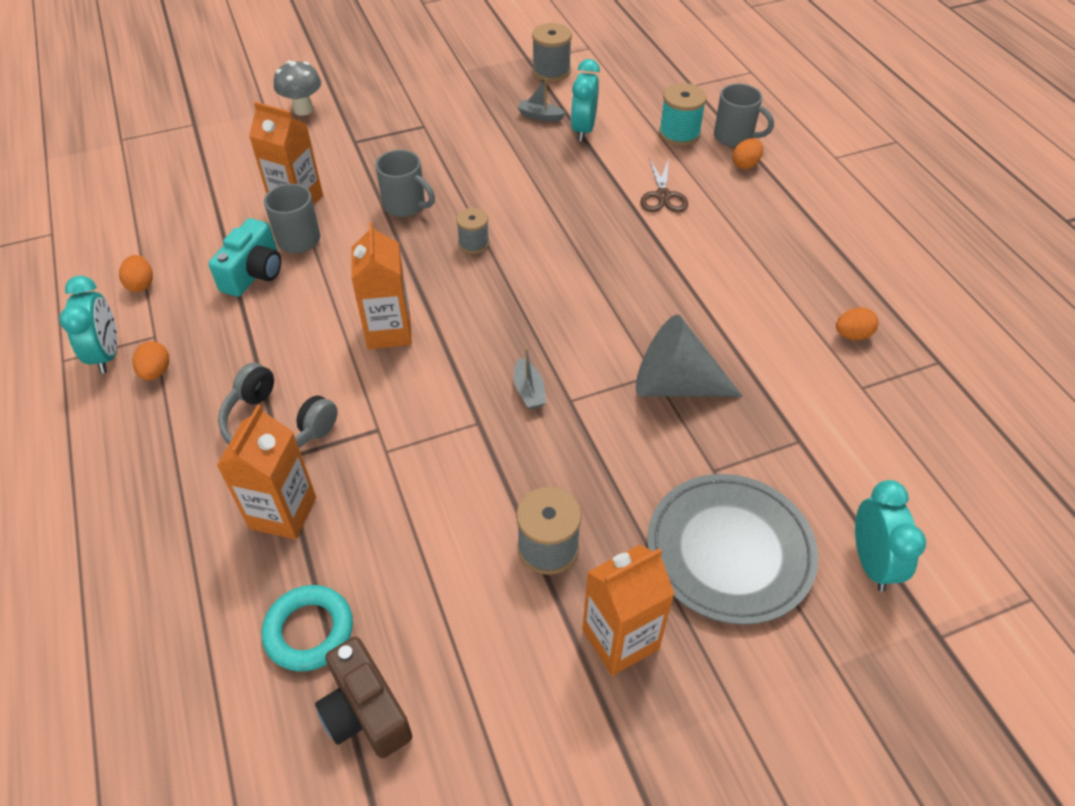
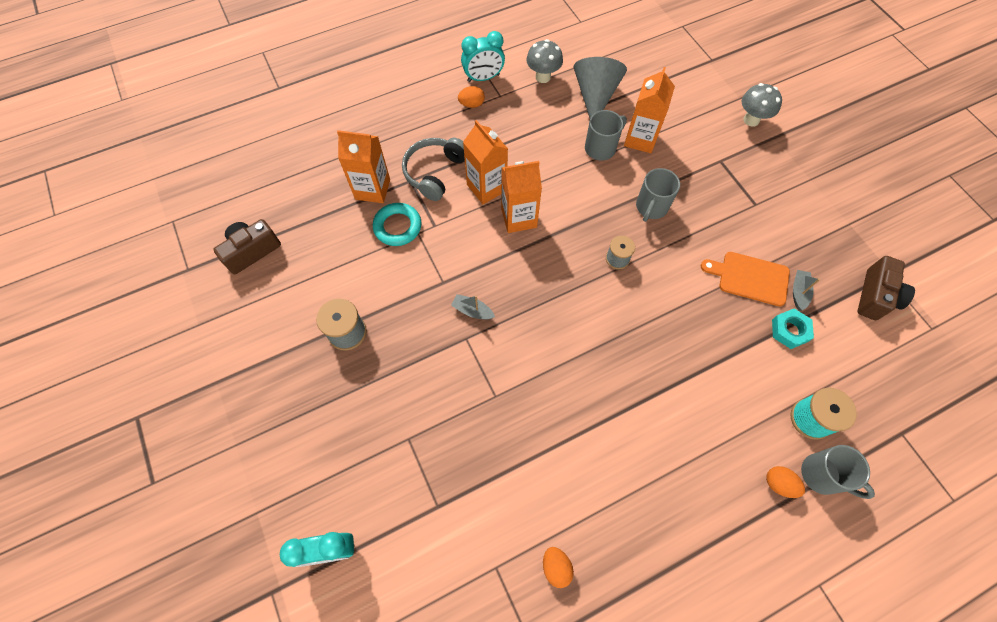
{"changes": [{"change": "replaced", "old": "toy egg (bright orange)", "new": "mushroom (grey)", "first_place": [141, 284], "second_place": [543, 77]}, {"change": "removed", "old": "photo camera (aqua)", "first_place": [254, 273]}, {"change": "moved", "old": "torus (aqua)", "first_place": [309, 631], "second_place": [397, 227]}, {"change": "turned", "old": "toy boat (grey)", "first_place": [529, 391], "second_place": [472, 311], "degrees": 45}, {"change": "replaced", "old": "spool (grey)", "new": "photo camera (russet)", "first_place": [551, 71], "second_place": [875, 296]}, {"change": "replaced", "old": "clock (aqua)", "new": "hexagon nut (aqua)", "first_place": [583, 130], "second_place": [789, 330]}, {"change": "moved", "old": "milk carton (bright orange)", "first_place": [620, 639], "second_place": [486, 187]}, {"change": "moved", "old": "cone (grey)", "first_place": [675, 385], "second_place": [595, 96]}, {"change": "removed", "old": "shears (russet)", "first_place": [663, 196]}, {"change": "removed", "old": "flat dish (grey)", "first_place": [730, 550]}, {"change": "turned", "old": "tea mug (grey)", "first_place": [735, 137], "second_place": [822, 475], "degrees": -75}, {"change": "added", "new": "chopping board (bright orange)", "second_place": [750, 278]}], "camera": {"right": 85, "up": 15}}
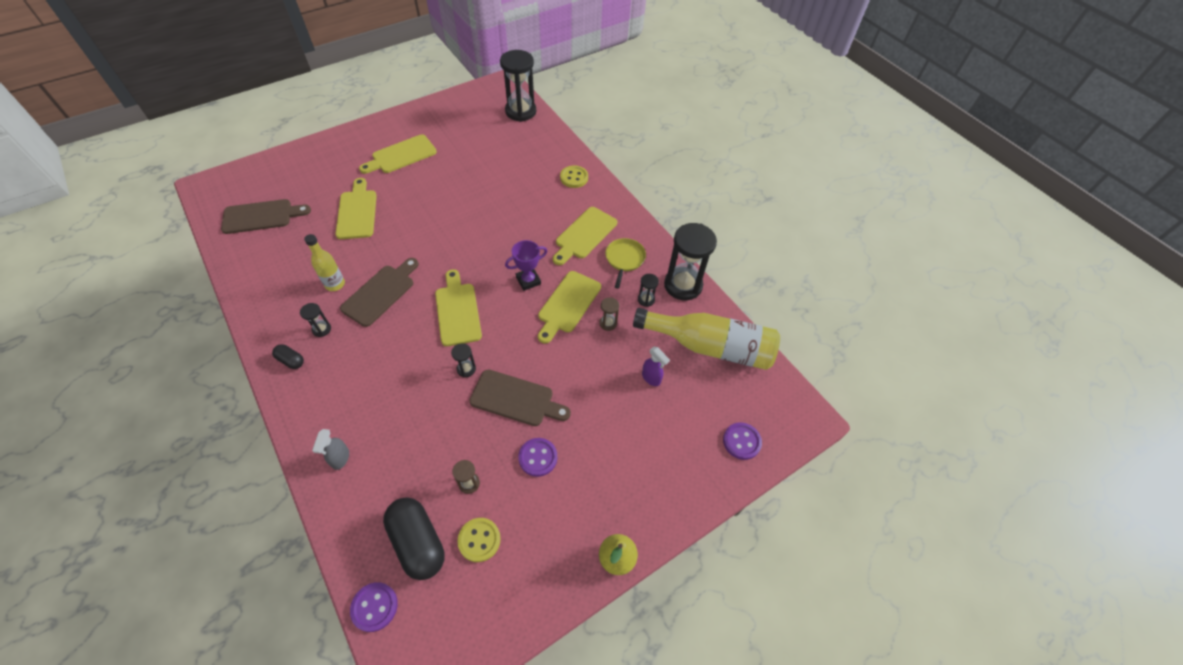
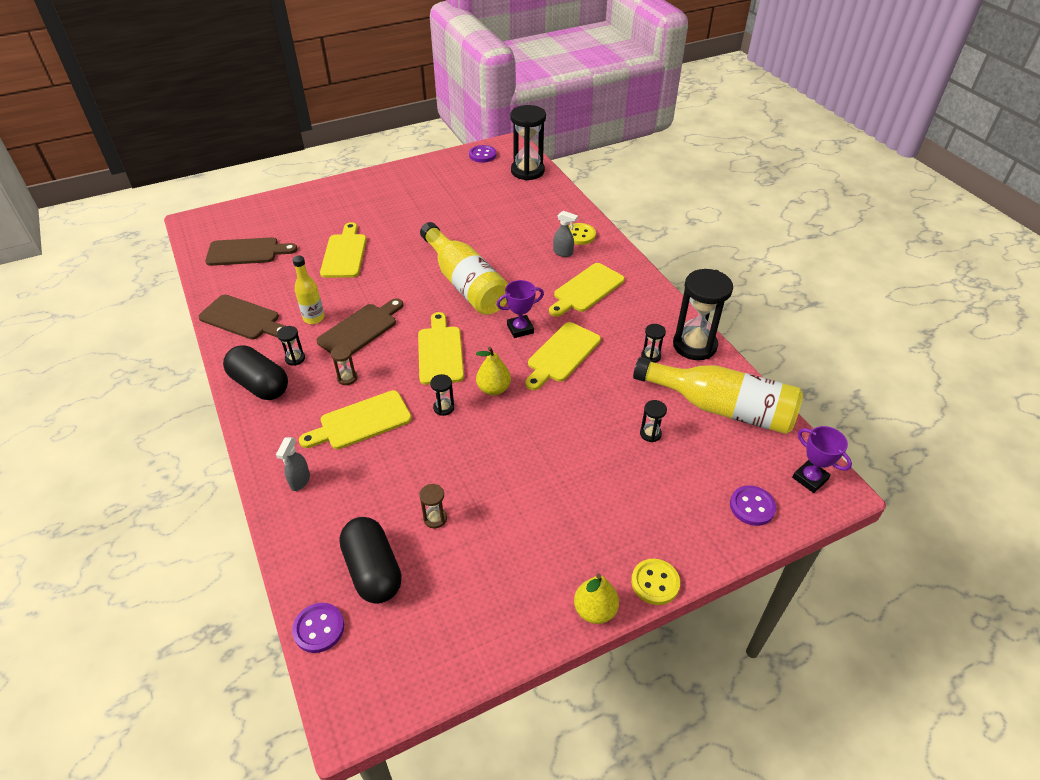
{"changes": [{"change": "resized", "old": "pill (ebony)", "first_place": [291, 360], "second_place": [260, 385], "factor": 2.07}, {"change": "moved", "old": "chopping board (golden)", "first_place": [401, 155], "second_place": [361, 422]}, {"change": "moved", "old": "shirt button (golden)", "first_place": [479, 540], "second_place": [655, 582]}, {"change": "moved", "old": "chopping board (russet)", "first_place": [516, 399], "second_place": [243, 318]}, {"change": "moved", "old": "shirt button (violet)", "first_place": [538, 457], "second_place": [482, 155]}, {"change": "moved", "old": "sand timer (russet)", "first_place": [608, 323], "second_place": [347, 378]}, {"change": "removed", "old": "pan (golden)", "first_place": [624, 259]}, {"change": "replaced", "old": "spray bottle (violet)", "new": "sand timer (ebony)", "first_place": [651, 378], "second_place": [650, 434]}, {"change": "added", "new": "bottle (golden)", "second_place": [465, 283]}, {"change": "added", "new": "pear (golden)", "second_place": [493, 389]}, {"change": "added", "new": "spray bottle (grey)", "second_place": [563, 253]}, {"change": "added", "new": "award cup (violet)", "second_place": [810, 478]}], "camera": {"right": 10, "up": -10}}
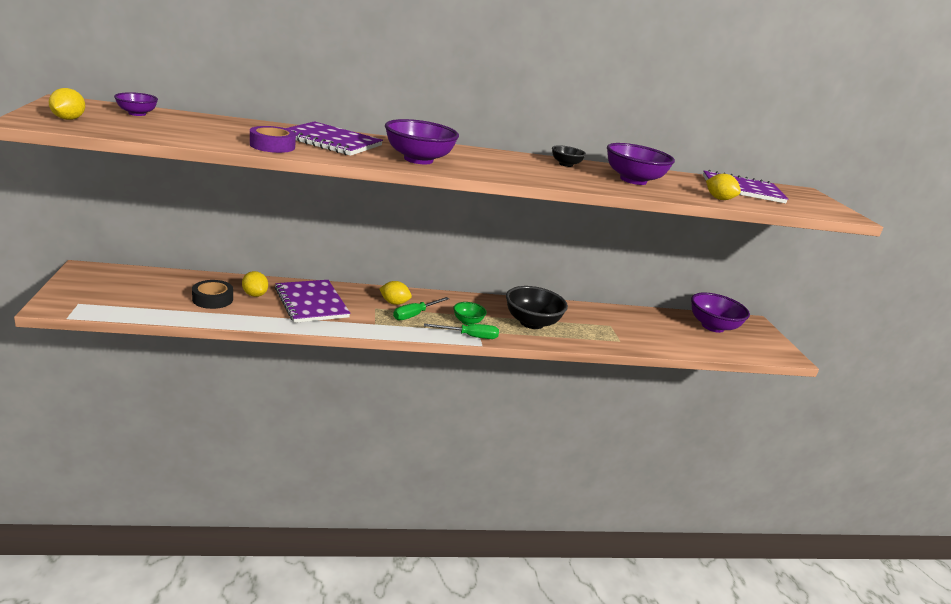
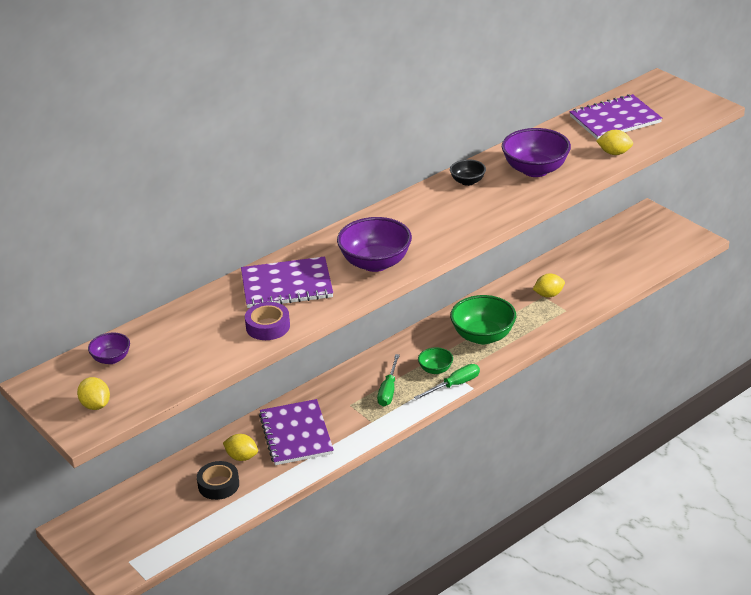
{"changes": [{"change": "turned", "old": "notepad (violet)", "first_place": [311, 303], "second_place": [296, 434], "degrees": 45}, {"change": "moved", "old": "lemon (golden)", "first_place": [394, 303], "second_place": [548, 295]}, {"change": "recoloured", "old": "deep dish (ebony)", "new": "deep dish (leaf-green)", "first_place": [531, 323], "second_place": [483, 336]}, {"change": "removed", "old": "deep dish (violet)", "first_place": [712, 326]}], "camera": {"right": -25, "up": 10}}
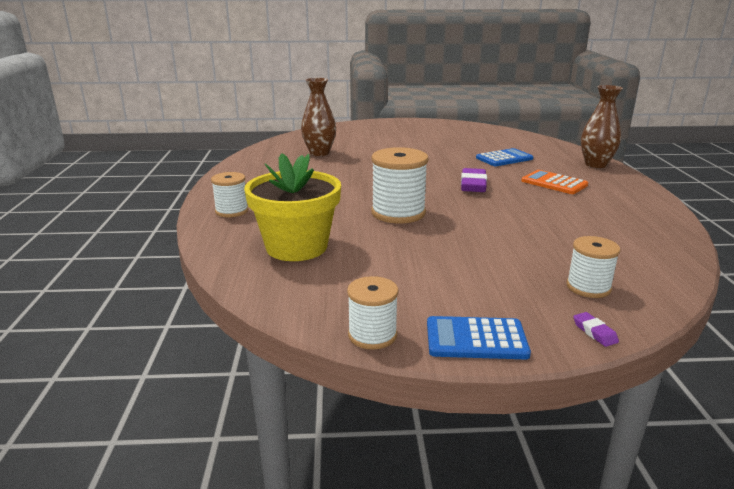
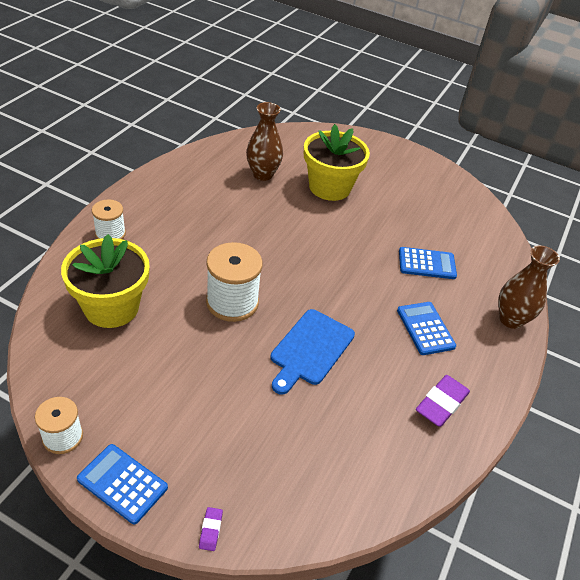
{"changes": [{"change": "moved", "old": "gum eraser (violet)", "first_place": [473, 185], "second_place": [441, 404]}, {"change": "recoloured", "old": "calculator (bright orange)", "new": "calculator (blue)", "first_place": [554, 183], "second_place": [425, 328]}, {"change": "removed", "old": "spool (white)", "first_place": [588, 287]}, {"change": "added", "new": "chopping board (blue)", "second_place": [310, 349]}, {"change": "added", "new": "potted plant (golden)", "second_place": [329, 187]}], "camera": {"right": 25, "up": 20}}
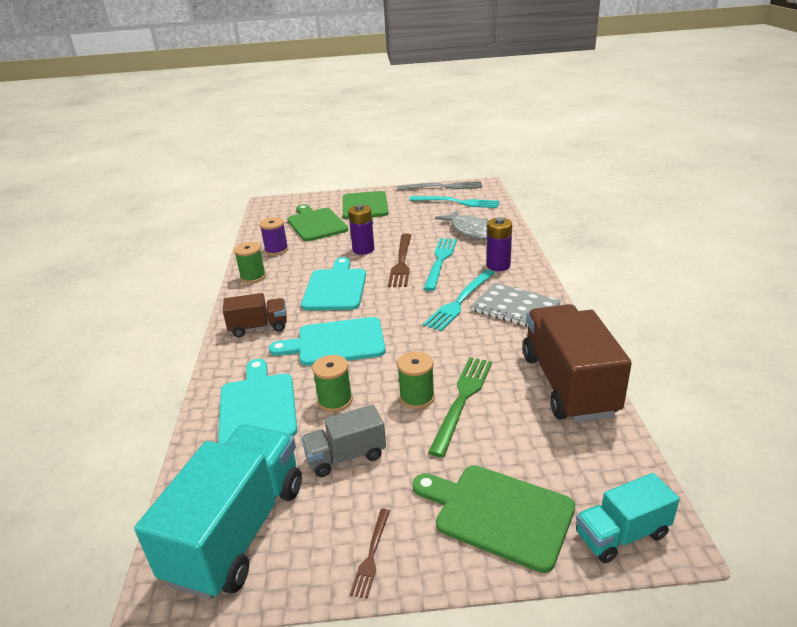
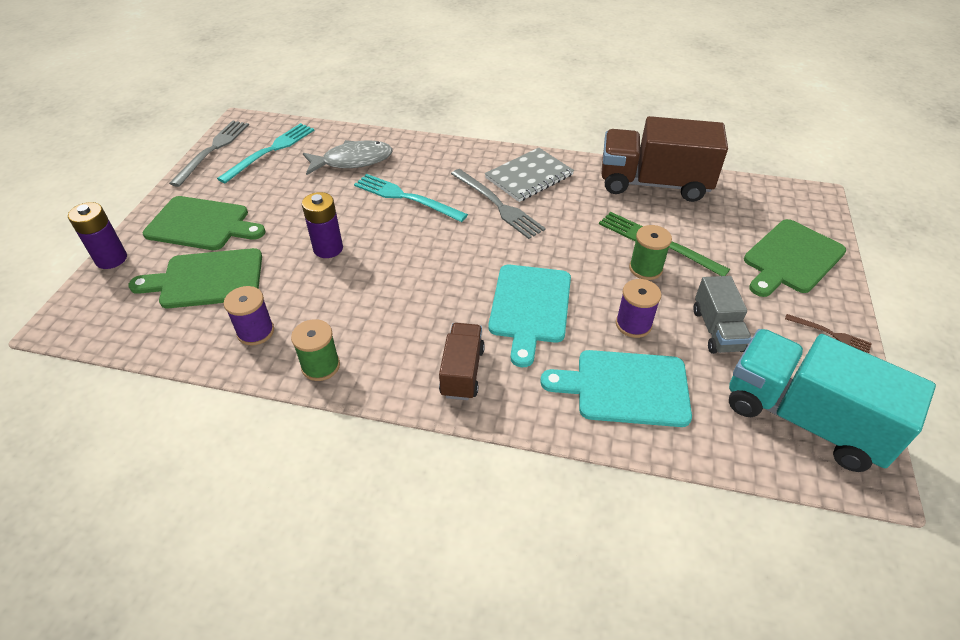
{"changes": [{"change": "removed", "old": "chopping board (aqua)", "first_place": [335, 288]}, {"change": "recoloured", "old": "spool (leaf-green)", "new": "spool (violet)", "first_place": [335, 400], "second_place": [633, 324]}, {"change": "removed", "old": "table fork (russet)", "first_place": [401, 262]}, {"change": "recoloured", "old": "table fork (aqua)", "new": "table fork (grey)", "first_place": [460, 301], "second_place": [497, 205]}, {"change": "moved", "old": "battery (violet)", "first_place": [498, 265], "second_place": [111, 259]}, {"change": "removed", "old": "lorry (aqua)", "first_place": [621, 534]}], "camera": {"right": -75, "up": 15}}
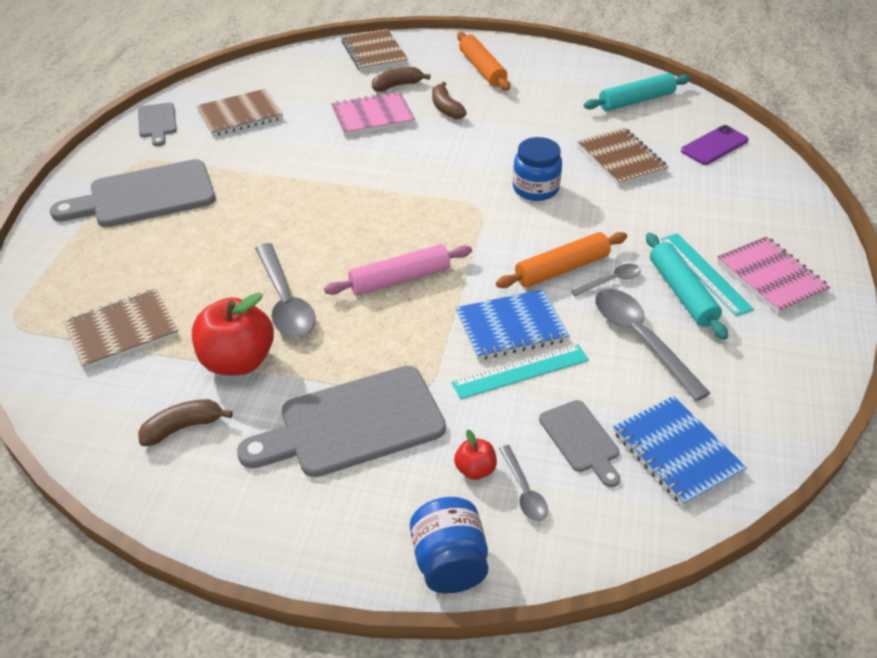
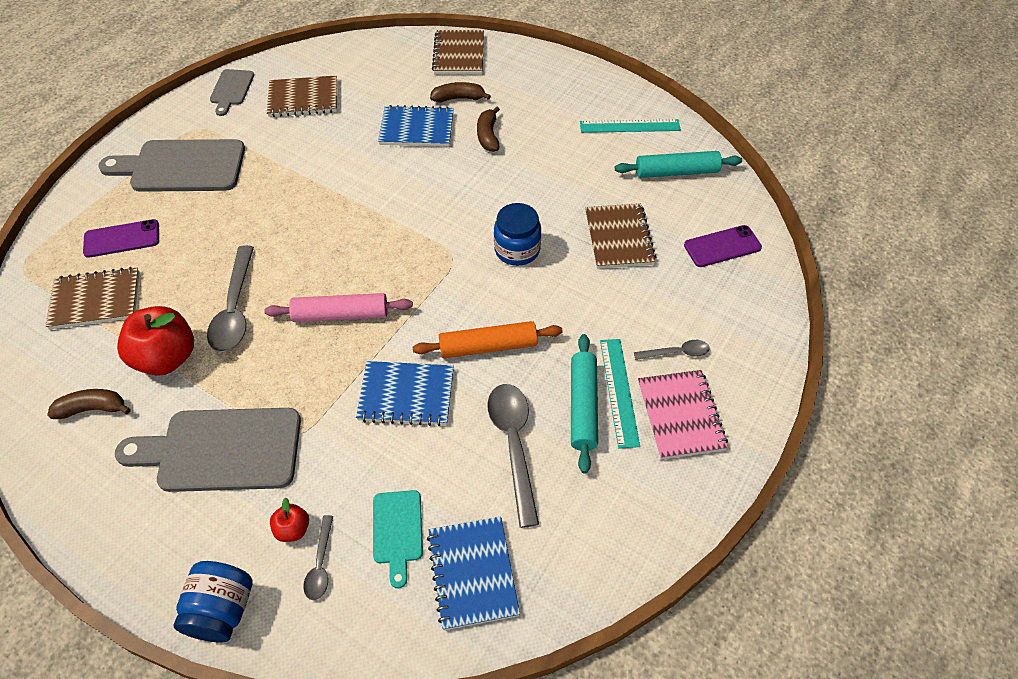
{"changes": [{"change": "recoloured", "old": "notepad (pink)", "new": "notepad (blue)", "first_place": [372, 116], "second_place": [416, 128]}, {"change": "moved", "old": "measuring stick (aqua)", "first_place": [520, 371], "second_place": [629, 126]}, {"change": "removed", "old": "dough roller (bright orange)", "first_place": [482, 69]}, {"change": "recoloured", "old": "chopping board (grey)", "new": "chopping board (aqua)", "first_place": [581, 440], "second_place": [397, 531]}, {"change": "moved", "old": "teaspoon (grey)", "first_place": [610, 281], "second_place": [676, 353]}, {"change": "added", "new": "mobile phone (violet)", "second_place": [122, 239]}], "camera": {"right": 20, "up": 10}}
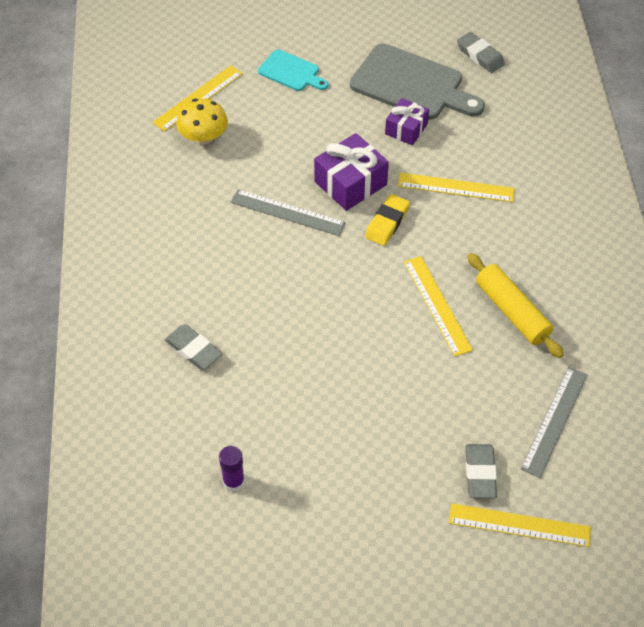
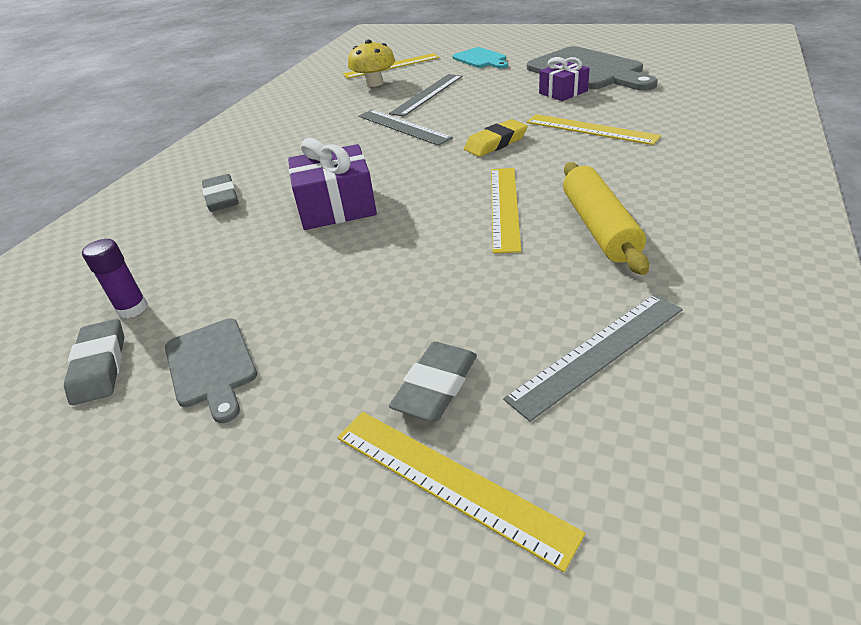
{"changes": [{"change": "moved", "old": "gift (violet)", "first_place": [350, 183], "second_place": [336, 206]}, {"change": "moved", "old": "gum eraser (grey)", "first_place": [480, 55], "second_place": [100, 366]}, {"change": "added", "new": "chopping board (grey)", "second_place": [212, 365]}, {"change": "added", "new": "measuring stick (grey)", "second_place": [427, 94]}], "camera": {"right": 30, "up": -15}}
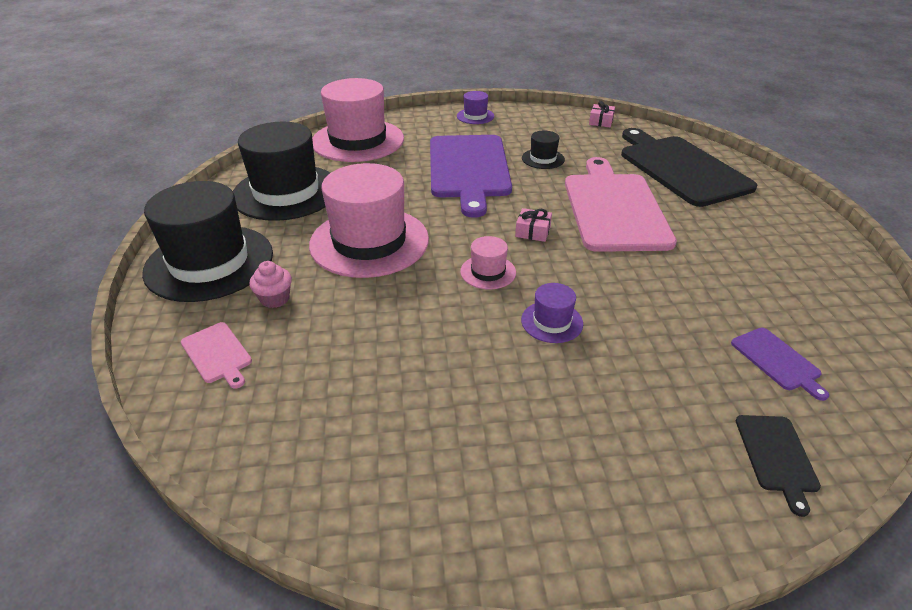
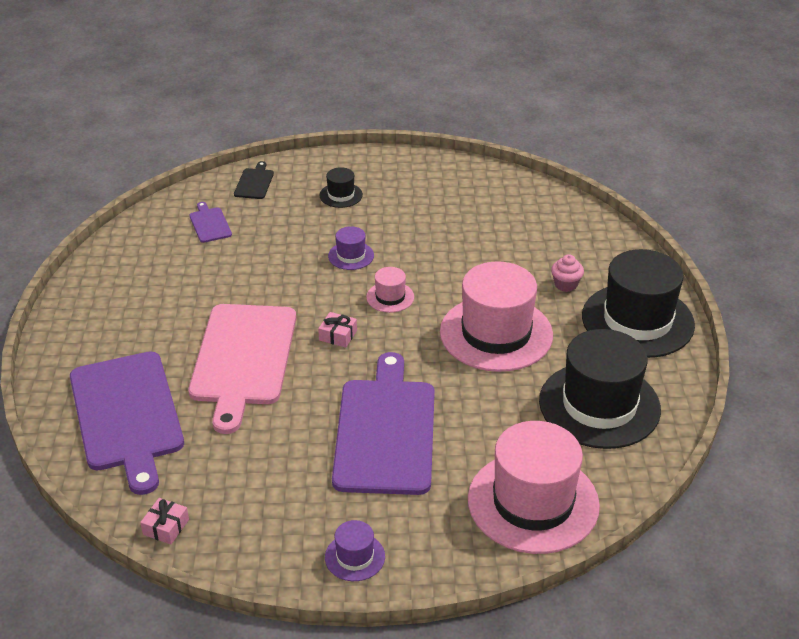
{"changes": [{"change": "removed", "old": "chopping board (pink)", "first_place": [217, 354]}, {"change": "moved", "old": "hat (ebony)", "first_place": [543, 159], "second_place": [341, 195]}, {"change": "recoloured", "old": "chopping board (ebony)", "new": "chopping board (violet)", "first_place": [680, 168], "second_place": [127, 415]}], "camera": {"right": -175, "up": 0}}
